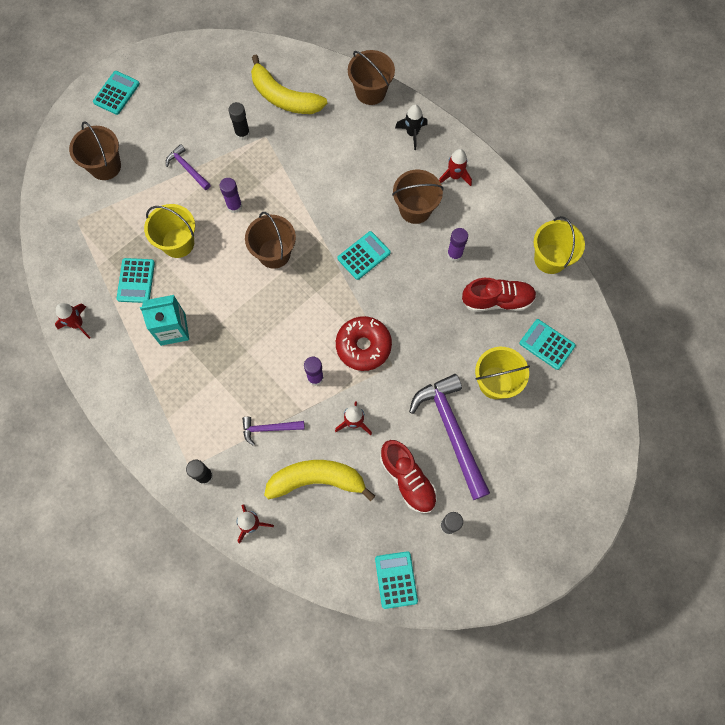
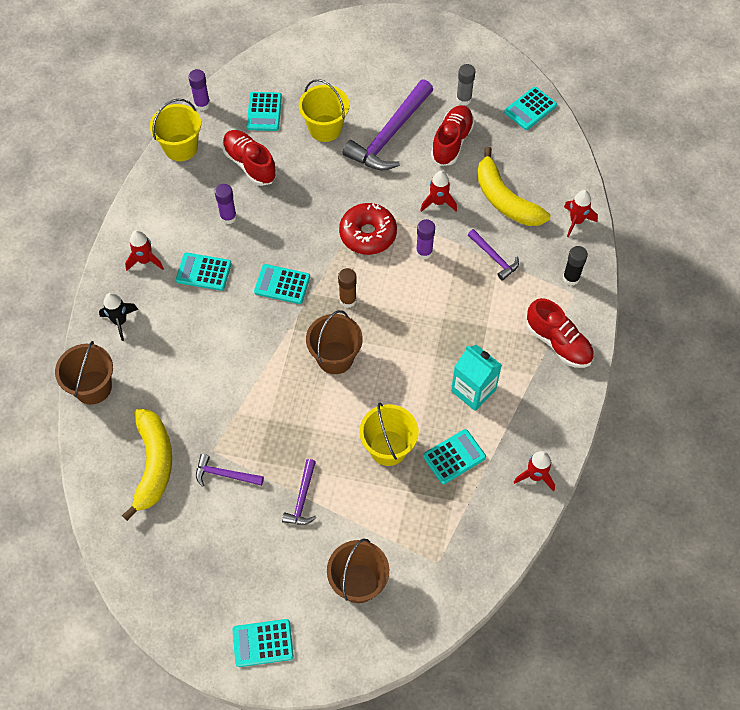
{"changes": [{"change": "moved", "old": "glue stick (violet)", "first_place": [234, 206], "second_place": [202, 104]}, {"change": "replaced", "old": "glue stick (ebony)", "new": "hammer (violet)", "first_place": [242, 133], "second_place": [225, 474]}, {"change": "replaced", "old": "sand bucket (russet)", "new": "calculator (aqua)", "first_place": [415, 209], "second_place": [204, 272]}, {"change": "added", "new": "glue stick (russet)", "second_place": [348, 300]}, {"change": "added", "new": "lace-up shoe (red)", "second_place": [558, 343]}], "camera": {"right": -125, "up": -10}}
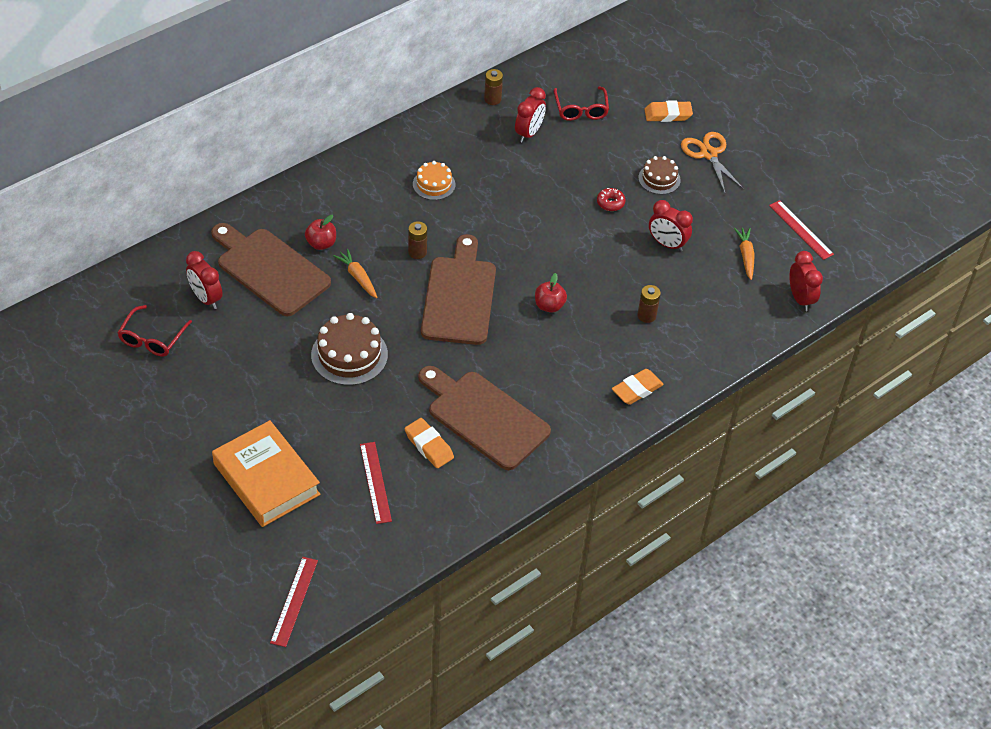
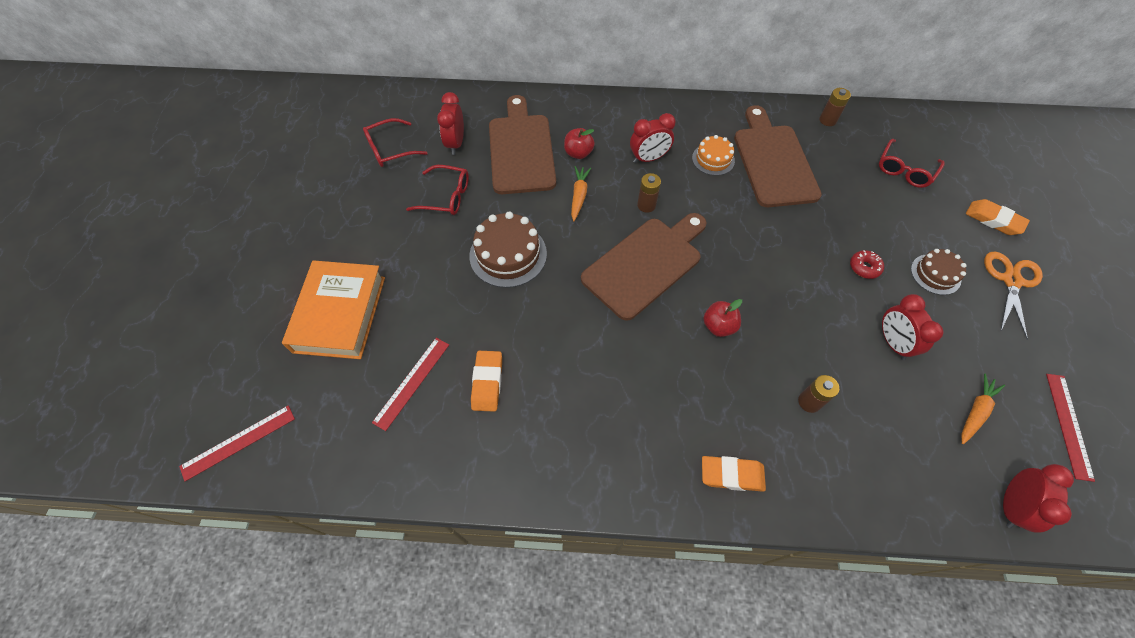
{"changes": [{"change": "moved", "old": "chopping board (russet)", "first_place": [484, 417], "second_place": [773, 161]}, {"change": "moved", "old": "clock (red)", "first_place": [529, 133], "second_place": [648, 158]}, {"change": "added", "new": "spectacles (red)", "second_place": [446, 196]}], "camera": {"right": 45, "up": 10}}
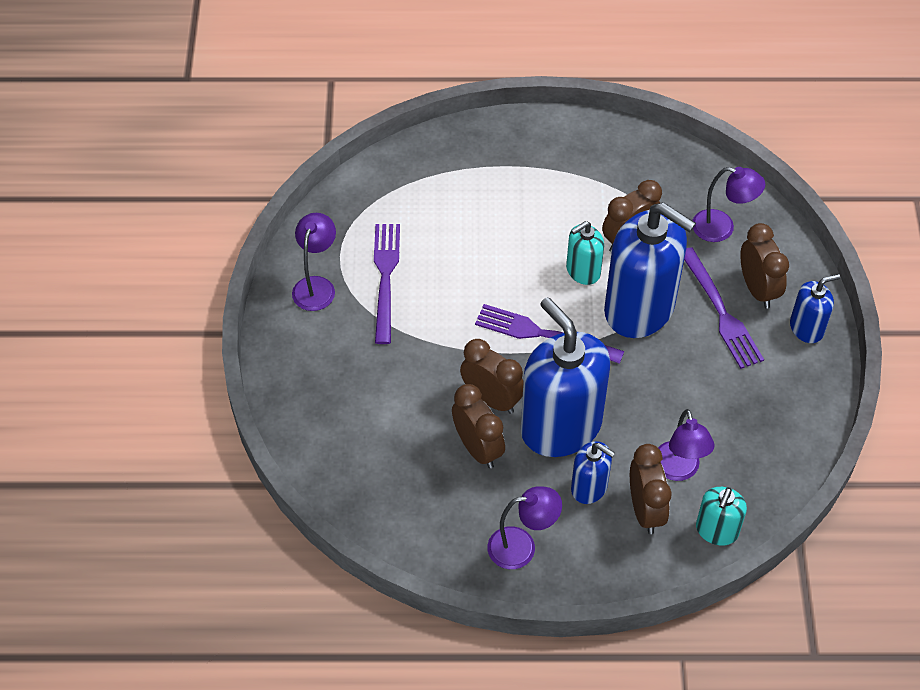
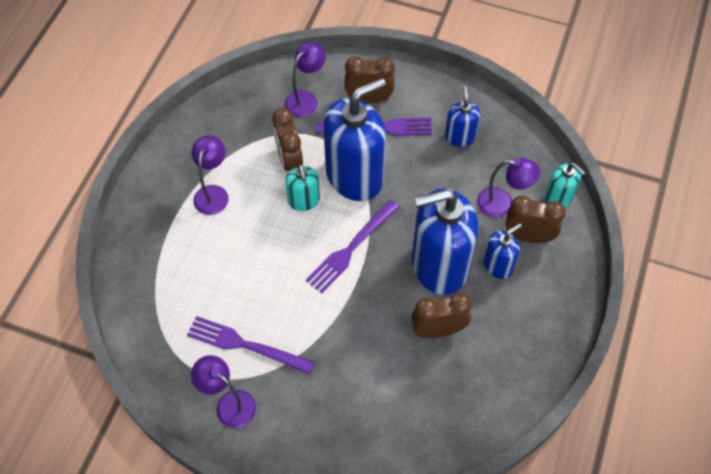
{"changes": [{"change": "removed", "old": "clock (russet)", "first_place": [491, 399]}, {"change": "moved", "old": "lamp (violet)", "first_place": [522, 547], "second_place": [213, 193]}, {"change": "moved", "old": "soap pump (blue)", "first_place": [806, 328], "second_place": [460, 137]}], "camera": {"right": -70, "up": 5}}
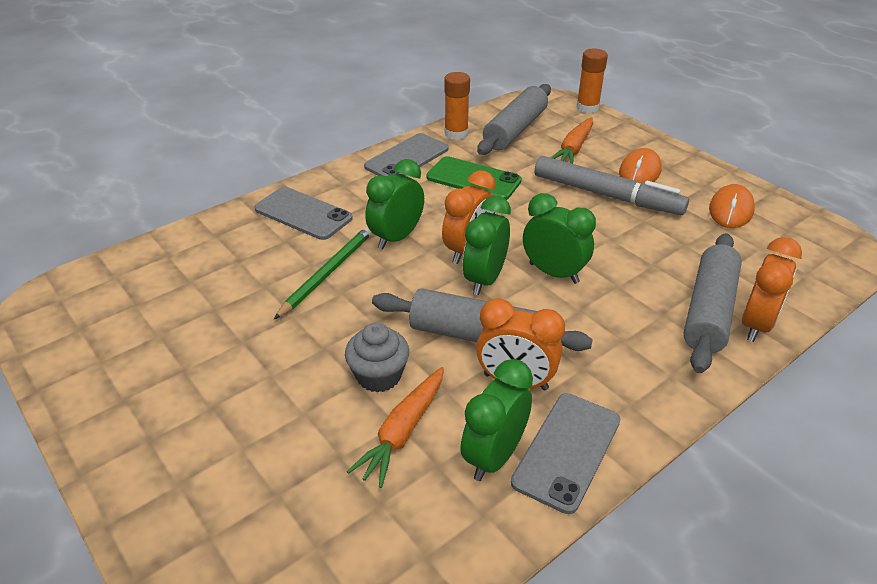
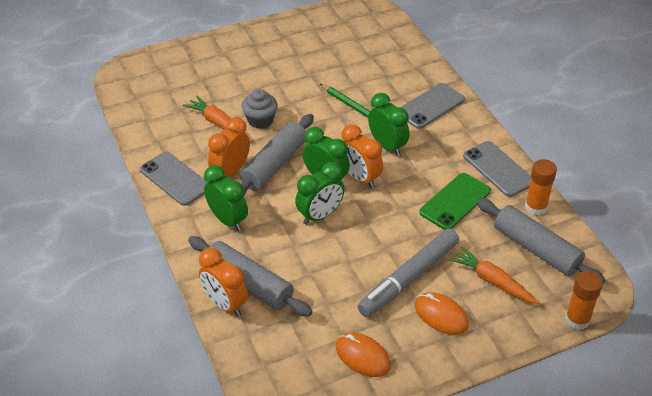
{"changes": [{"change": "moved", "old": "clock (leaf-green)", "first_place": [494, 456], "second_place": [228, 220]}], "camera": {"right": 105, "up": 5}}
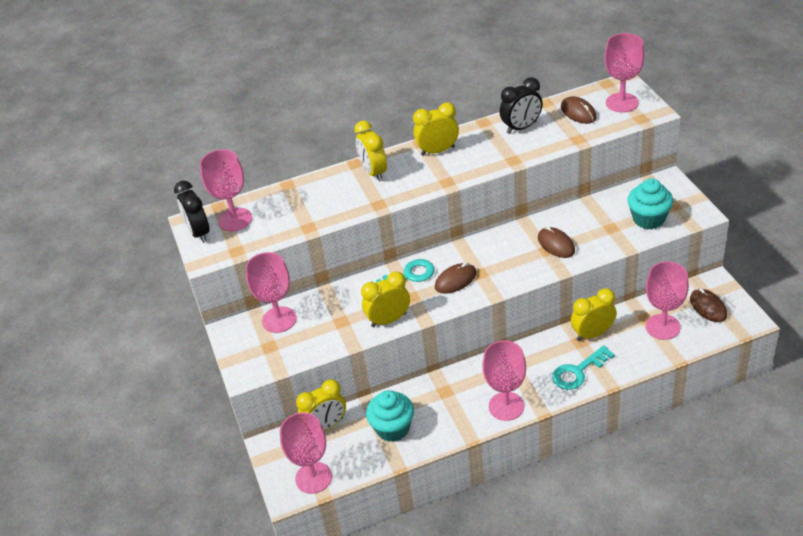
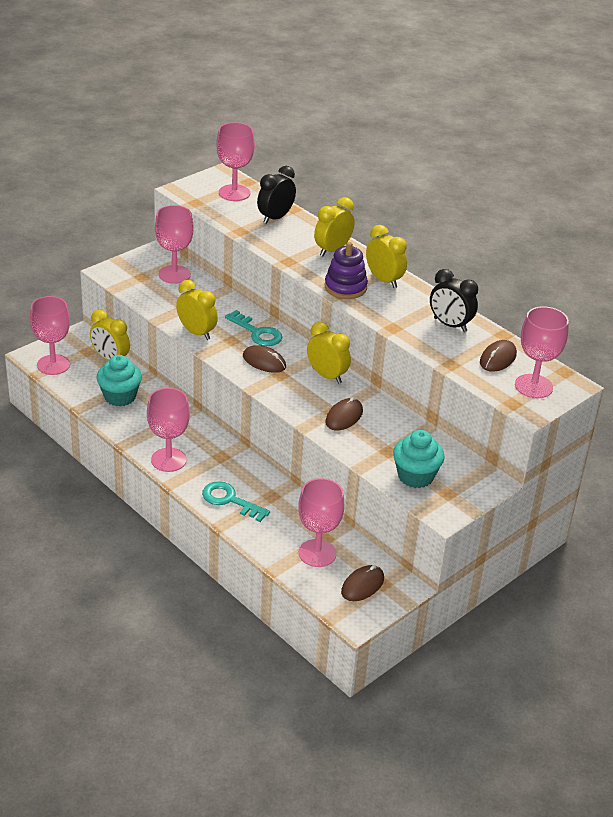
{"changes": [{"change": "moved", "old": "clock (ebony)", "first_place": [199, 233], "second_place": [275, 218]}, {"change": "moved", "old": "clock (golden)", "first_place": [592, 334], "second_place": [327, 376]}, {"change": "added", "new": "stacking rings (violet)", "second_place": [345, 287]}], "camera": {"right": 60, "up": -5}}
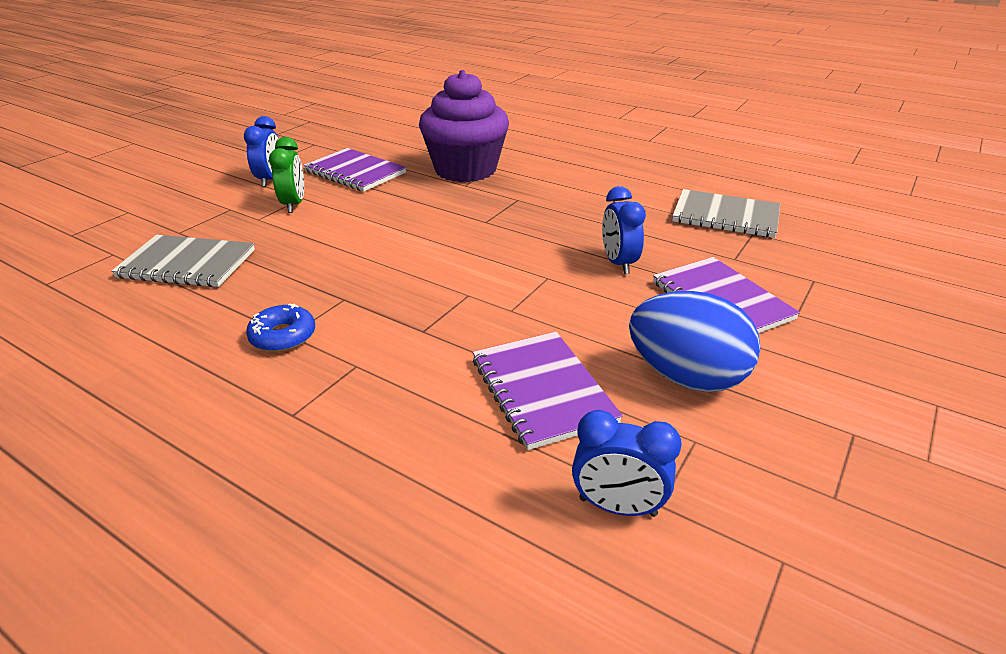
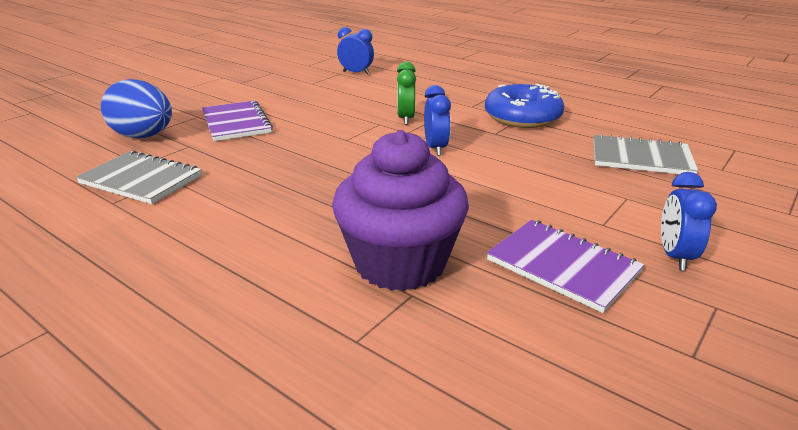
{"changes": [{"change": "resized", "old": "donut (blue)", "first_place": [283, 336], "second_place": [522, 117], "factor": 1.91}, {"change": "moved", "old": "clock (leaf-green)", "first_place": [294, 205], "second_place": [405, 119]}, {"change": "removed", "old": "notepad (violet)", "first_place": [542, 390]}, {"change": "moved", "old": "clock (blue)", "first_place": [618, 263], "second_place": [436, 148]}, {"change": "moved", "old": "toy egg (blue)", "first_place": [686, 377], "second_place": [144, 136]}], "camera": {"right": -175, "up": -5}}
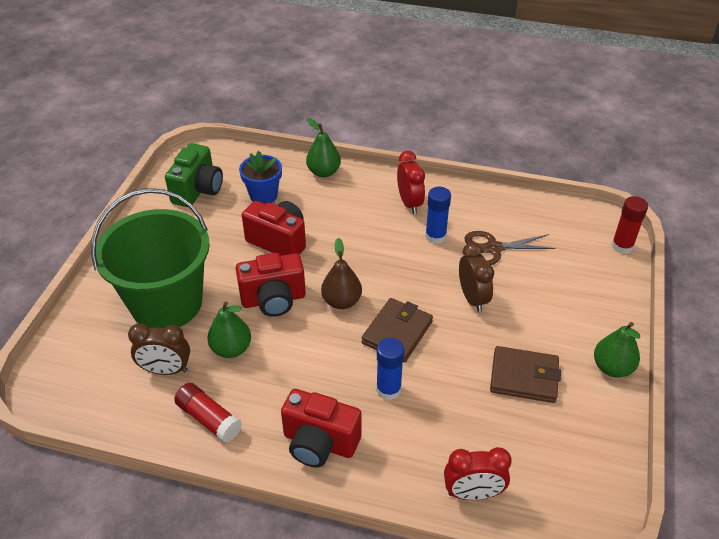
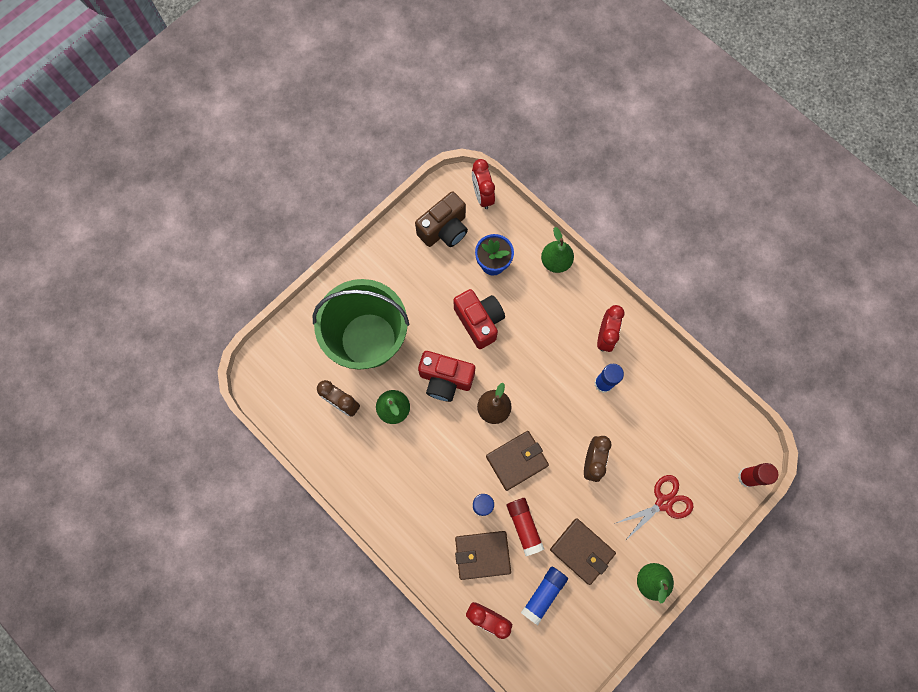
{"changes": [{"change": "recoloured", "old": "photo camera (leaf-green)", "new": "photo camera (russet)", "first_place": [198, 190], "second_place": [444, 229]}, {"change": "moved", "old": "glue stick (red)", "first_place": [209, 419], "second_place": [524, 526]}, {"change": "removed", "old": "photo camera (red)", "first_place": [319, 443]}, {"change": "removed", "old": "shears (russet)", "first_place": [493, 248]}, {"change": "added", "new": "wallet (russet)", "second_place": [482, 554]}, {"change": "added", "new": "clock (red)", "second_place": [482, 195]}, {"change": "added", "new": "glue stick (blue)", "second_place": [543, 594]}, {"change": "added", "new": "shears (red)", "second_place": [664, 503]}], "camera": {"right": 30, "up": 30}}
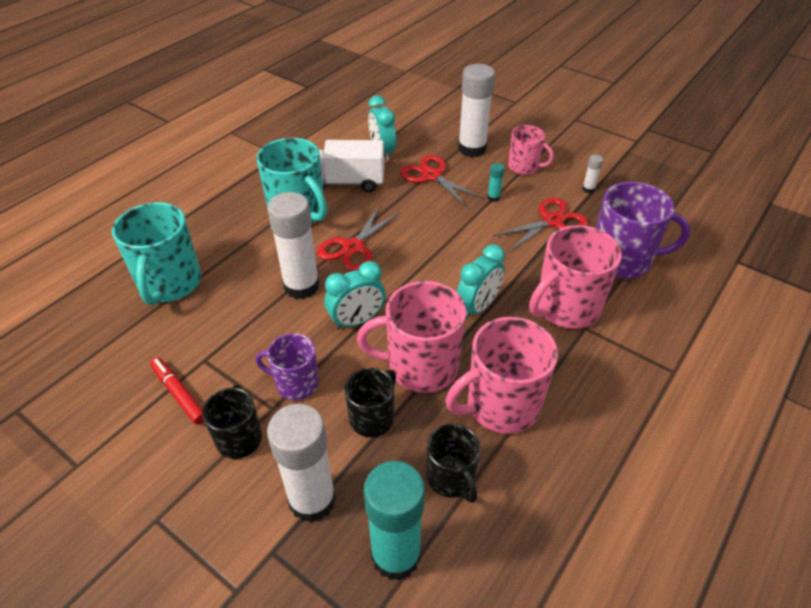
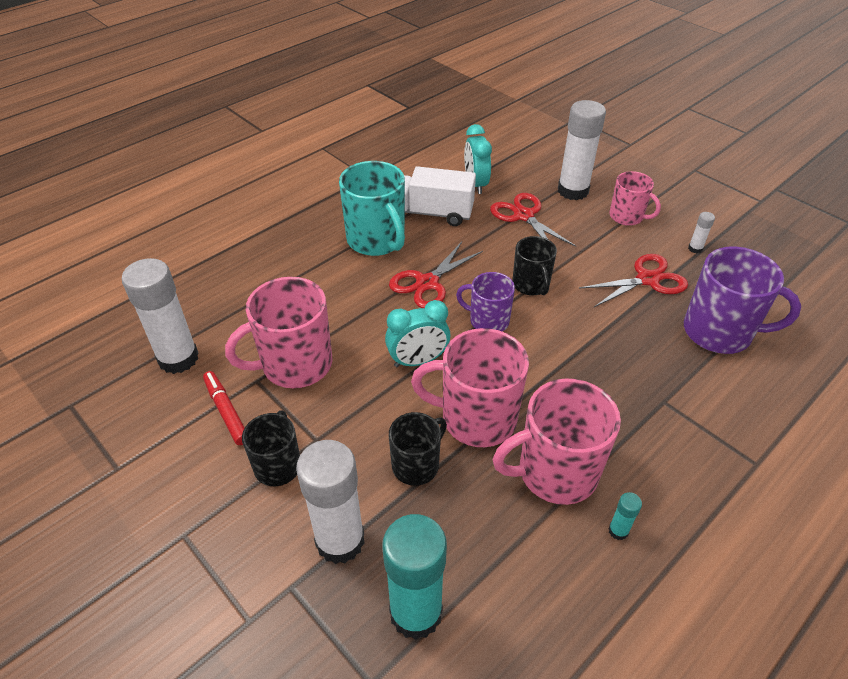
{"changes": [{"change": "removed", "old": "tea mug (aqua)", "first_place": [170, 284]}, {"change": "moved", "old": "tea mug (violet)", "first_place": [296, 383], "second_place": [488, 321]}, {"change": "moved", "old": "glue stick (white)", "first_place": [301, 286], "second_place": [178, 358]}, {"change": "moved", "old": "tea mug (ebony)", "first_place": [451, 478], "second_place": [531, 285]}, {"change": "removed", "old": "clock (aqua)", "first_place": [477, 307]}, {"change": "moved", "old": "glue stick (aqua)", "first_place": [493, 197], "second_place": [618, 531]}, {"change": "moved", "old": "tea mug (pink)", "first_place": [566, 308], "second_place": [295, 364]}], "camera": {"right": 10, "up": 0}}
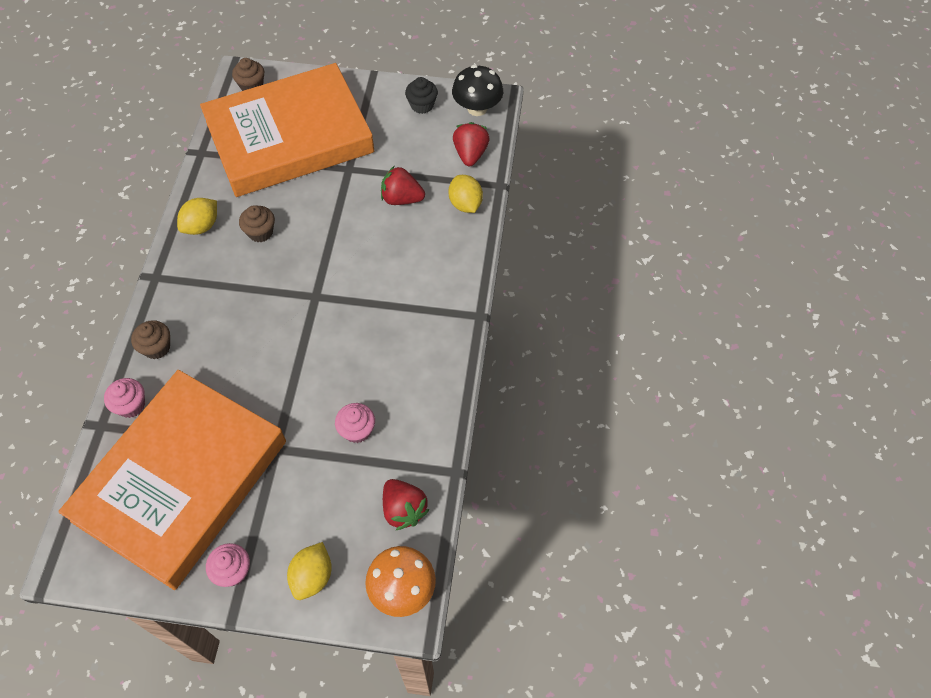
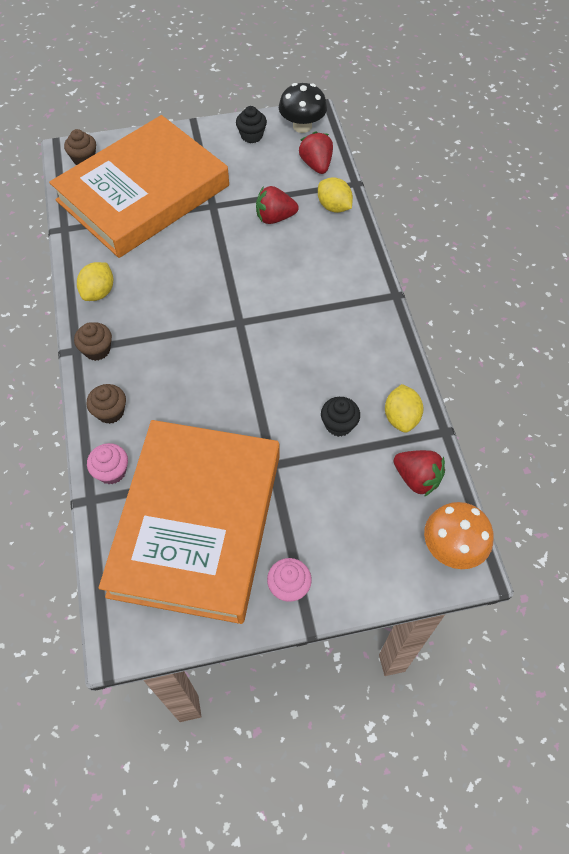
{"changes": [{"change": "moved", "old": "muffin (russet)", "first_place": [260, 232], "second_place": [97, 350]}, {"change": "moved", "old": "lemon (golden)", "first_place": [312, 576], "second_place": [401, 417]}, {"change": "recoloured", "old": "muffin (pink)", "new": "muffin (ebony)", "first_place": [357, 430], "second_place": [339, 424]}], "camera": {"right": -20, "up": 0}}
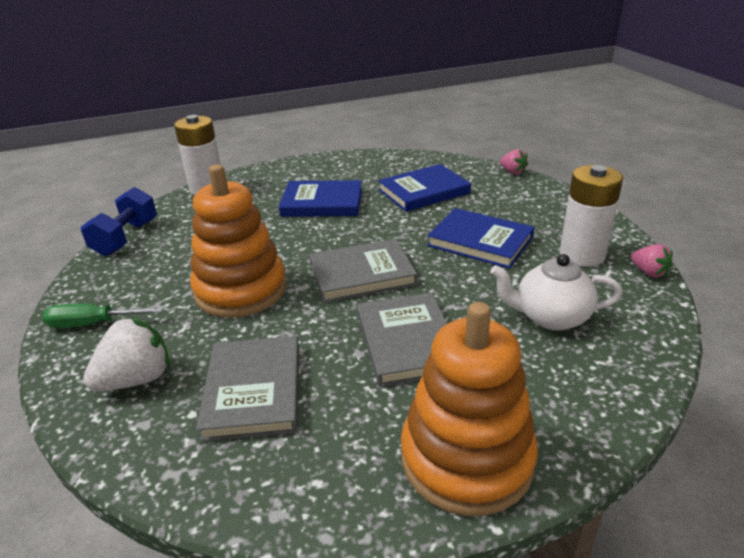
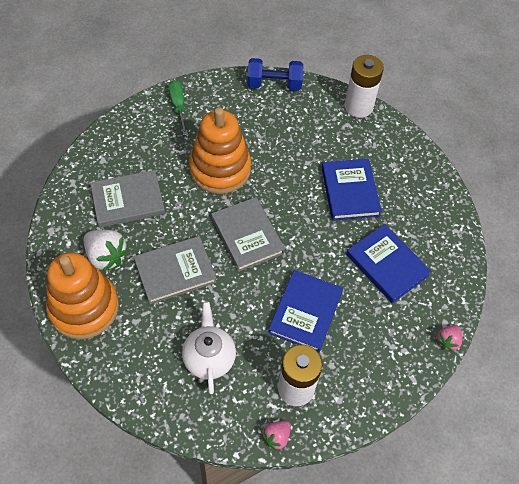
{"changes": [{"change": "moved", "old": "berry (white)", "first_place": [136, 379], "second_place": [106, 256]}], "camera": {"right": 75, "up": 25}}
